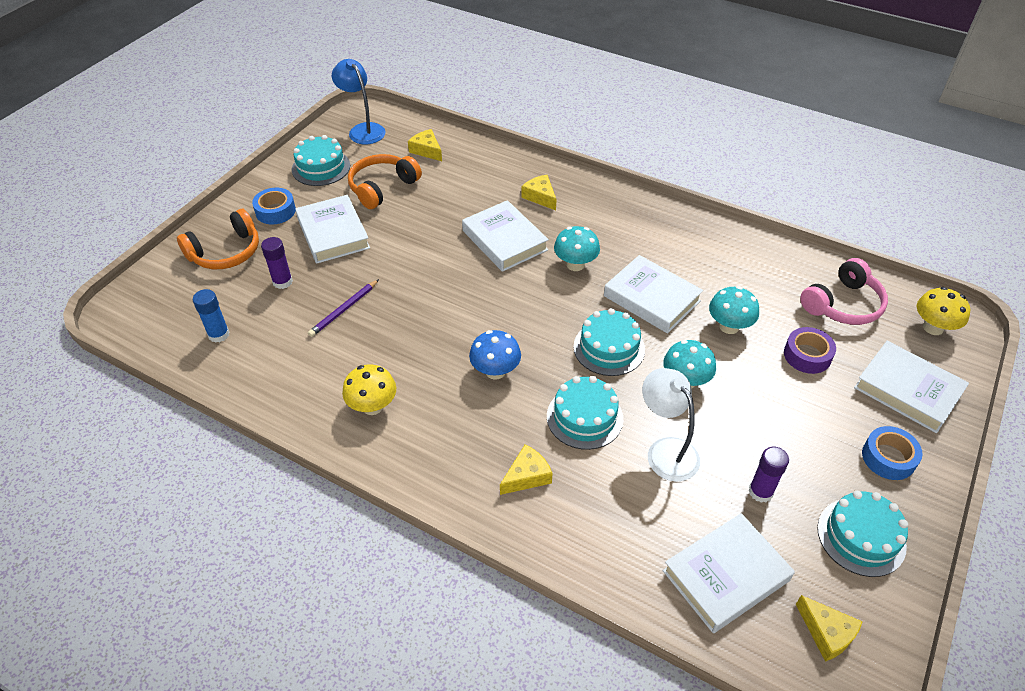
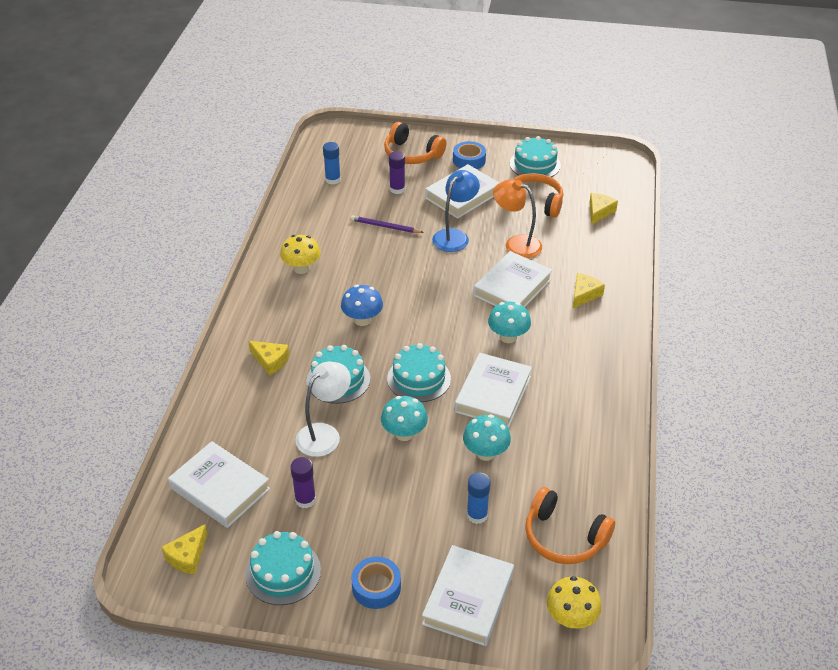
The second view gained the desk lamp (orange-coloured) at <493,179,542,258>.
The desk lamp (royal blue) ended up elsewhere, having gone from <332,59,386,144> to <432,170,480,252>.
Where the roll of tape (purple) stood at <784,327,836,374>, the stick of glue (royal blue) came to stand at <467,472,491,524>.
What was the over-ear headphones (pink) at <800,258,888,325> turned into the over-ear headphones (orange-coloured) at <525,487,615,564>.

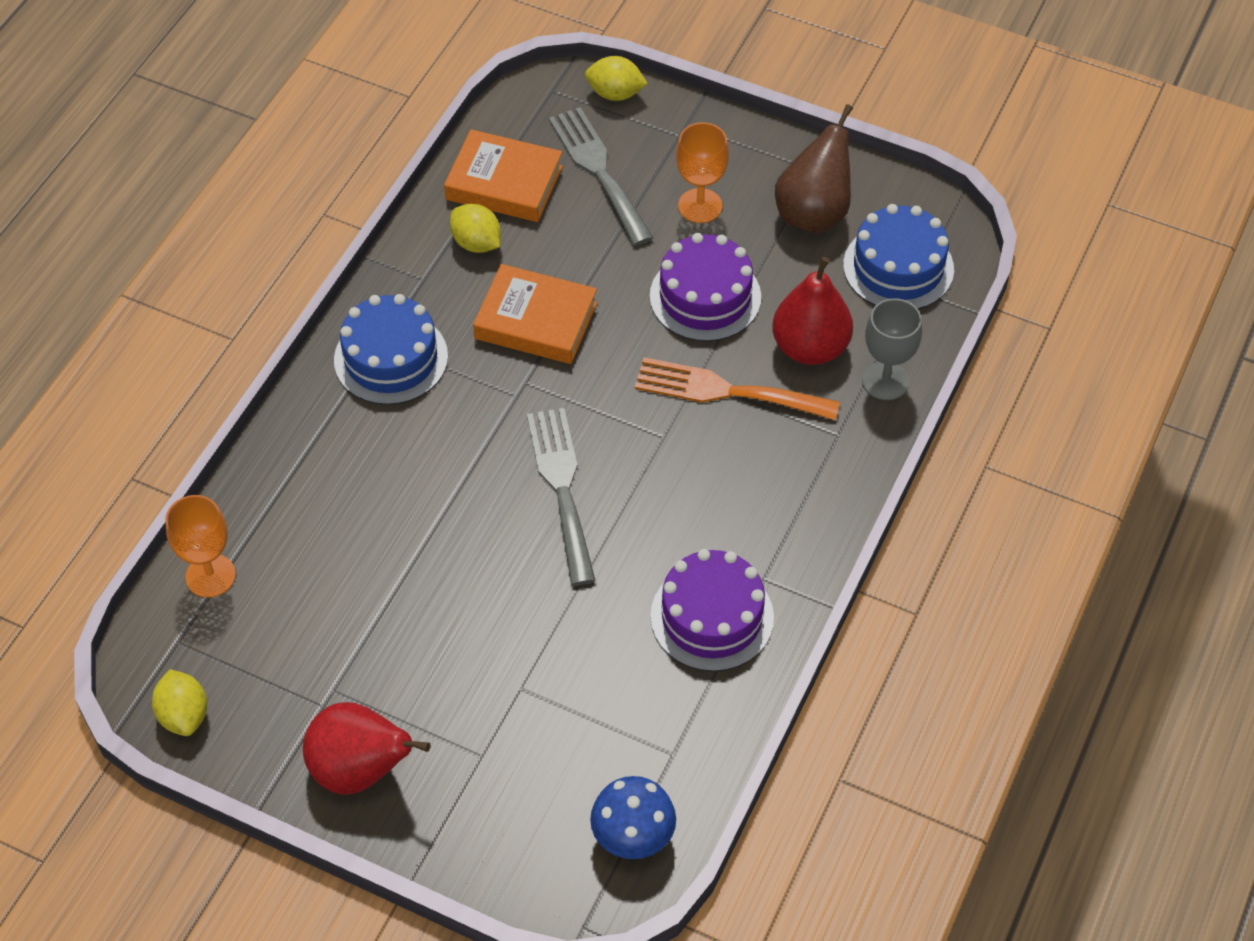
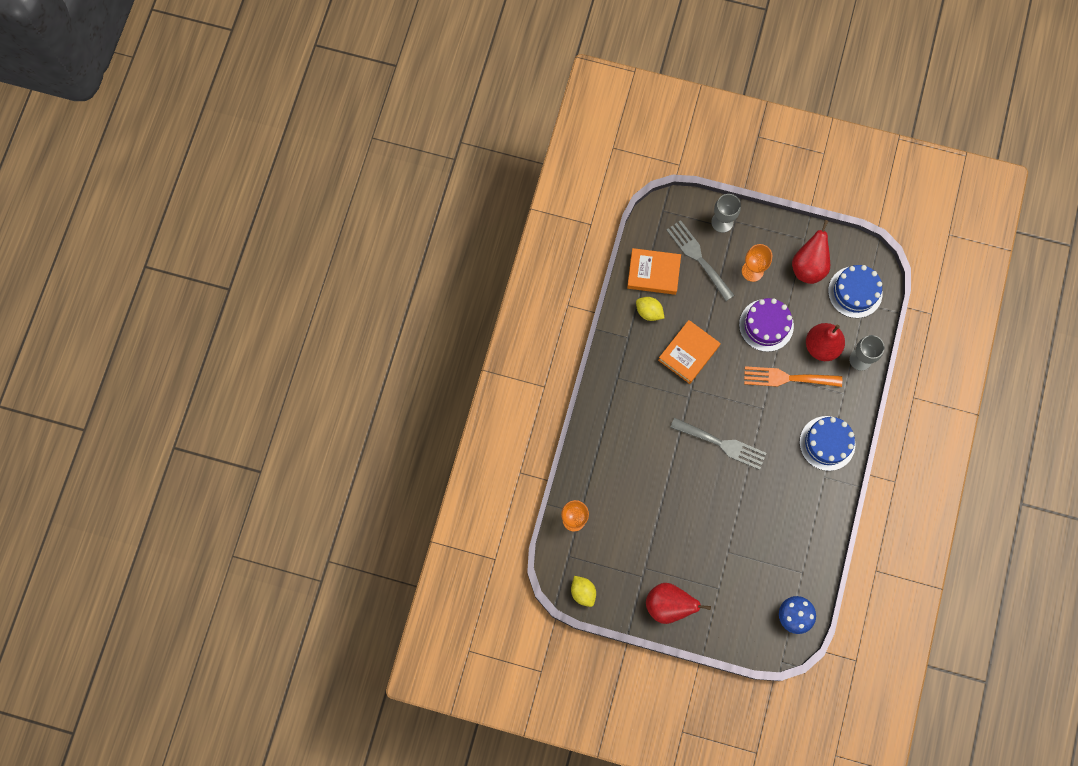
The second view lost the citrus fruit (bright yellow) at <585,56,648,101>.
The second view lost the cake (purple) at <650,549,774,672>.
The second view gained the chalice (ash-grey) at <711,194,741,233>.
The cake (royal blue) ended up elsewhere, having gone from <334,294,448,405> to <800,416,856,471>.
What was the pear fruit (russet) at <775,104,853,234> turned into the pear fruit (scarlet) at <792,220,830,284>.
The book (orange-coloured) at <473,264,597,364> ended up facing another way, 60 degrees counterclockwise from before.
The dinner fork (ash-grey) at <527,408,596,586> ended up facing another way, 135 degrees clockwise from before.

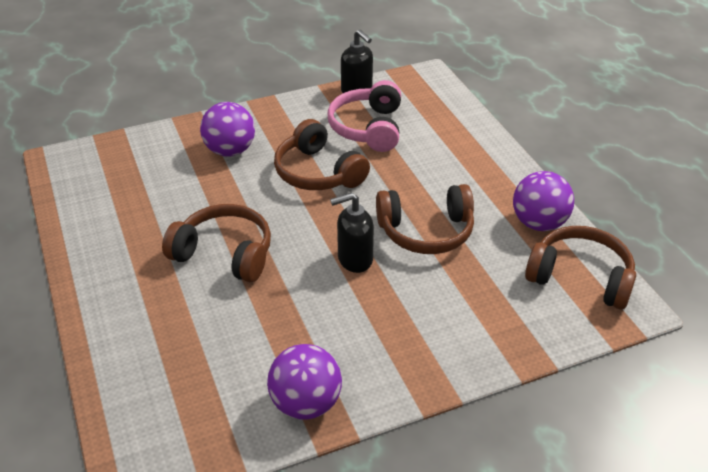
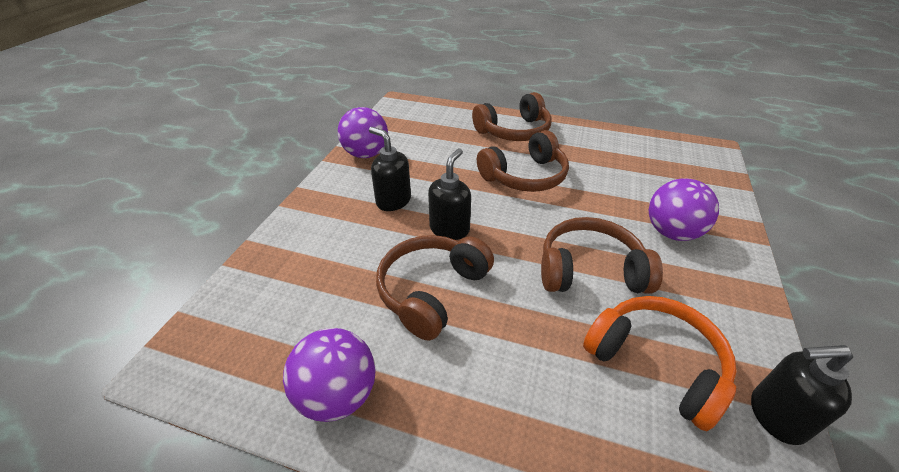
The second view gained the pump bottle (ebony) at <369,127,411,211>.
The over-ear headphones (russet) ended up elsewhere, having gone from <525,226,636,310> to <472,92,552,141>.
What was the over-ear headphones (pink) at <327,80,401,152> turned into the over-ear headphones (orange-coloured) at <583,296,736,431>.

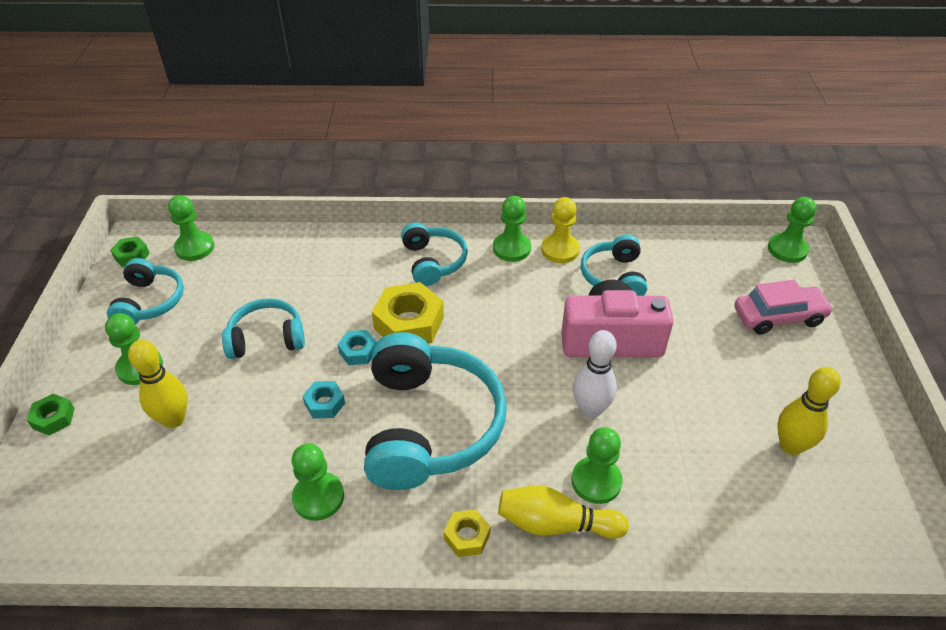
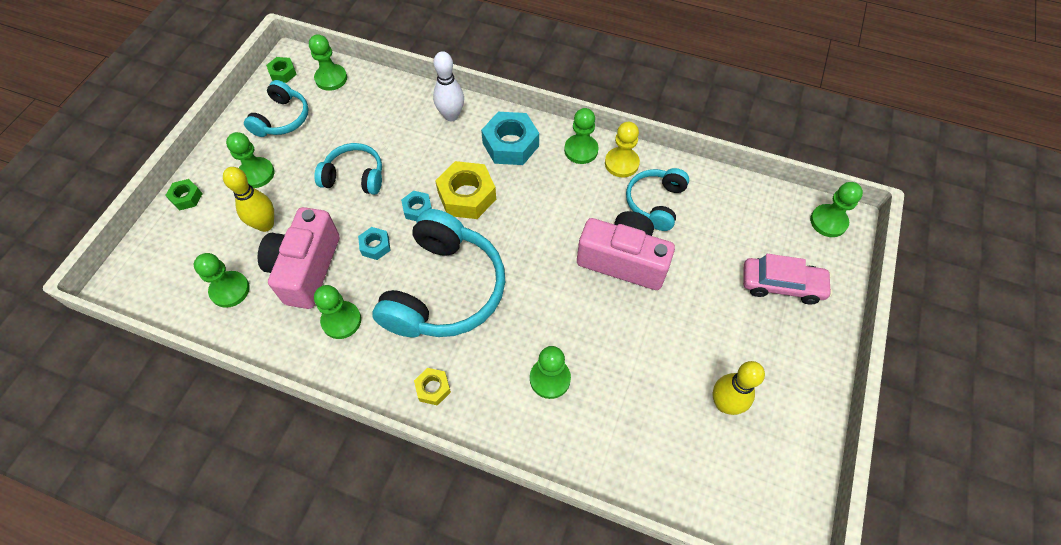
The second view lost the skittle (bright yellow) at <498,485,629,539>.
The second view gained the chess pawn (emerald) at <194,253,250,308>.
The second view gained the photo camera (pink) at <257,207,340,309>.
The skittle (pure white) ended up elsewhere, having gone from <573,330,617,418> to <433,51,464,121>.
Where the over-ear headphones (turquoise) stood at <401,222,468,286>, the hexagon nut (turquoise) came to stand at <481,112,539,165>.

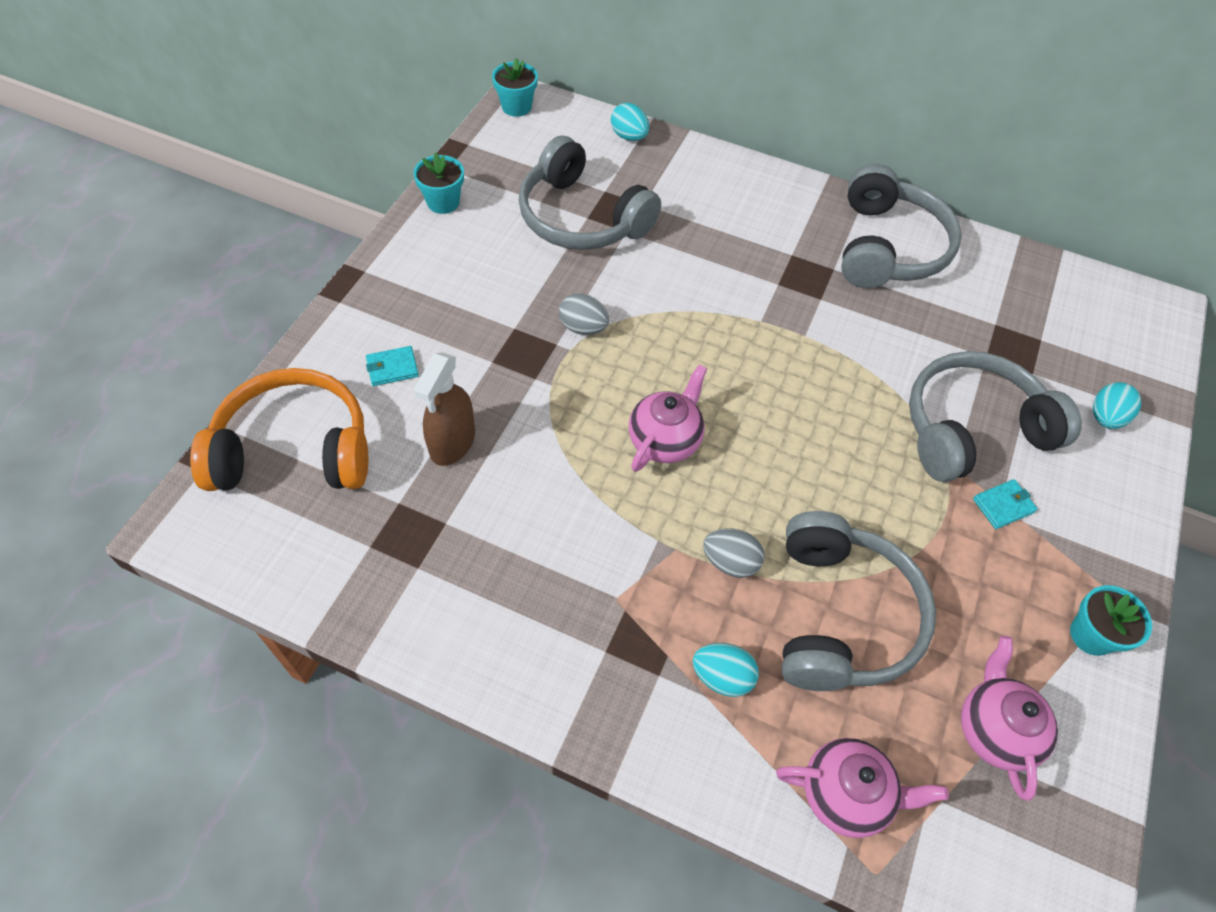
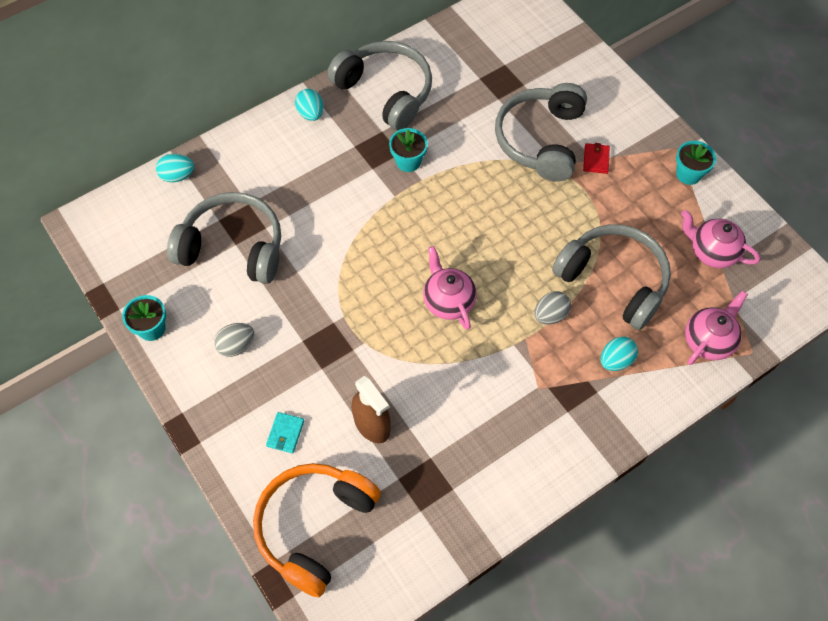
The plant pot (turquoise) ended up elsewhere, having gone from <492,58,538,117> to <389,128,428,172>.
The egg shape (ash-grey) ended up elsewhere, having gone from <559,293,609,335> to <214,323,254,357>.
The egg shape (turquoise) ended up elsewhere, having gone from <1093,382,1141,429> to <295,89,323,121>.
What was the billfold (turquoise) at <973,479,1038,529> turned into the billfold (scarlet) at <583,143,610,174>.
The over-ear headphones (ash-grey) at <519,136,661,250> ended up facing another way, 150 degrees counterclockwise from before.

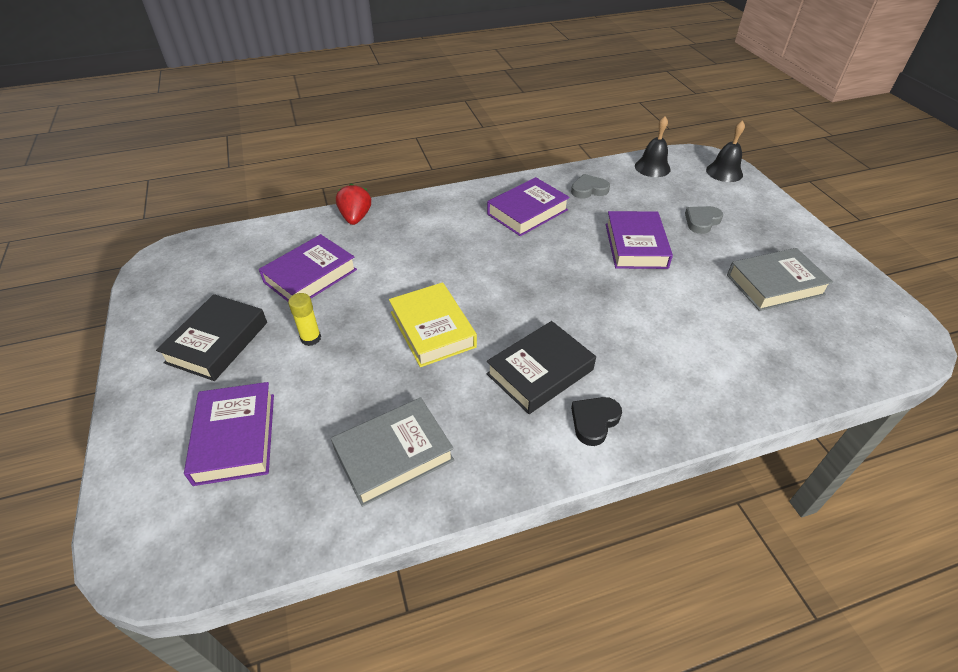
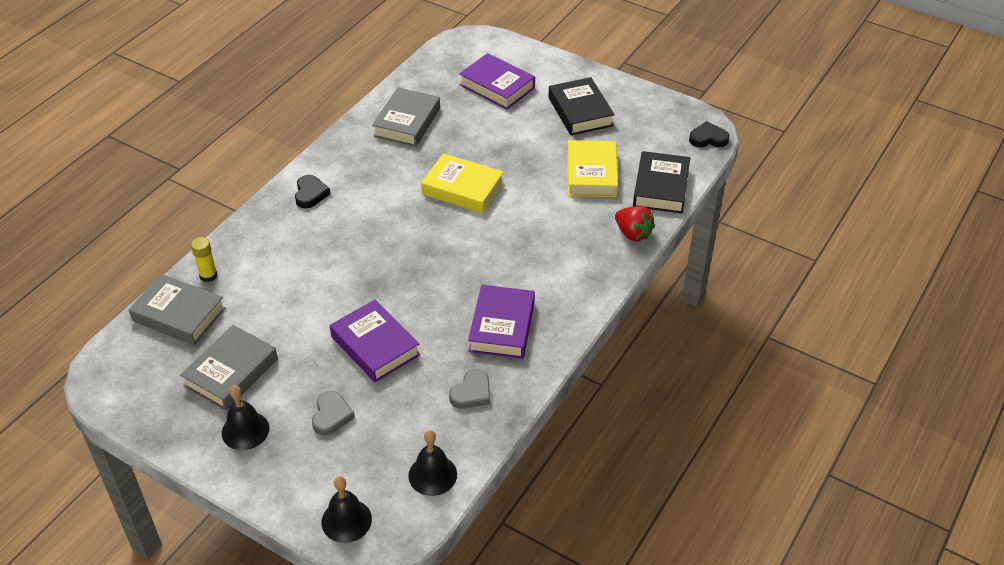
The second view gained the book (ash-grey) at <129,274,225,345>.
The second view gained the hand bell (ebony) at <222,385,269,450>.
The second view gained the heart shape (ebony) at <689,121,729,148>.
The stick of glue (bright yellow) ended up elsewhere, having gone from <288,293,321,346> to <191,237,217,282>.
The book (ebony) ended up elsewhere, having gone from <486,321,596,414> to <633,151,690,213>.
What was the book (purple) at <259,234,357,301> turned into the book (bright yellow) at <568,140,618,197>.

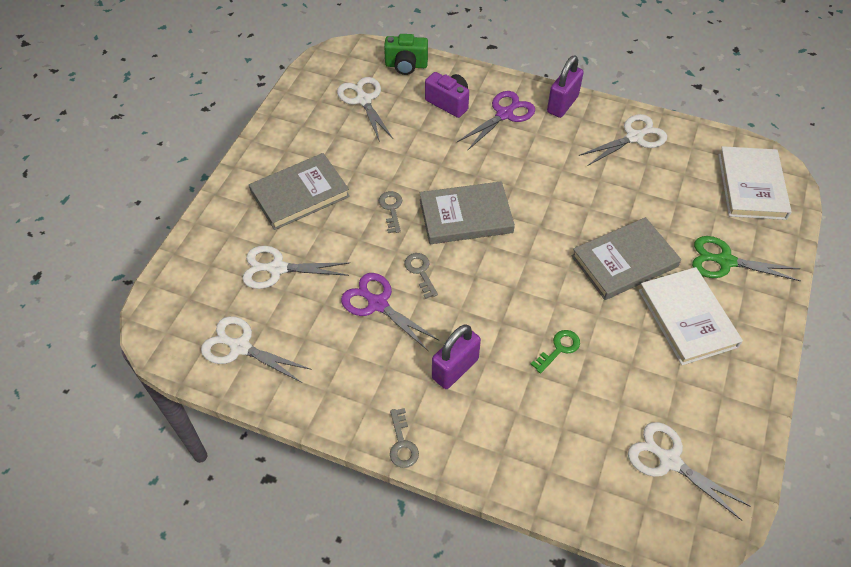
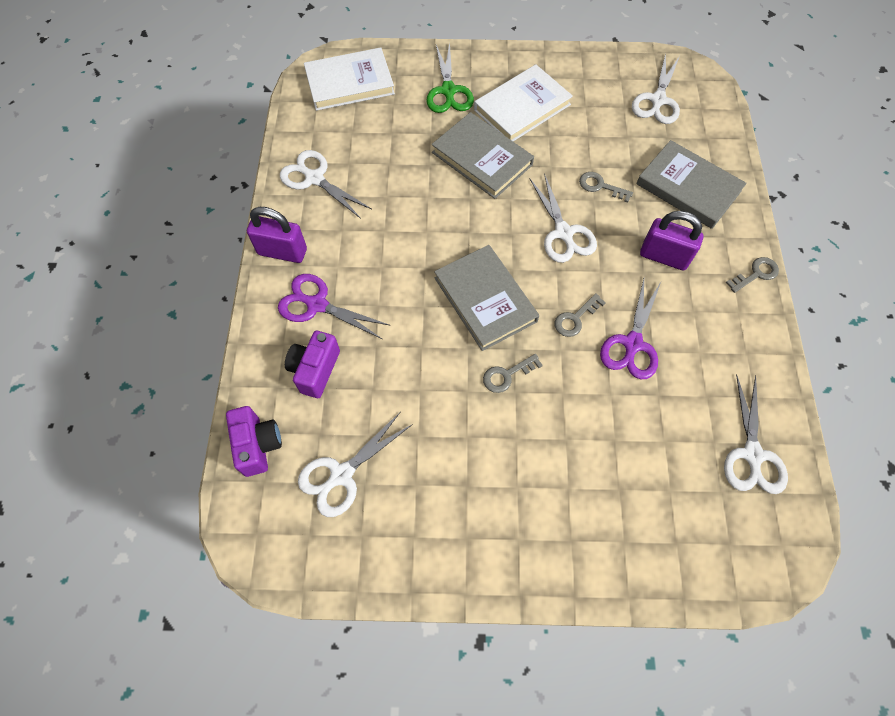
The shears (pure white) ended up elsewhere, having gone from <242,246,349,289> to <530,173,597,263>.
The book (ash-grey) ended up elsewhere, having gone from <249,153,350,230> to <636,140,747,229>.
What was the photo camera (emerald) at <384,34,428,75> turned into the photo camera (purple) at <226,406,282,477>.
What was the latchkey (emerald) at <530,330,580,374> turned into the latchkey (ash-grey) at <579,172,633,203>.

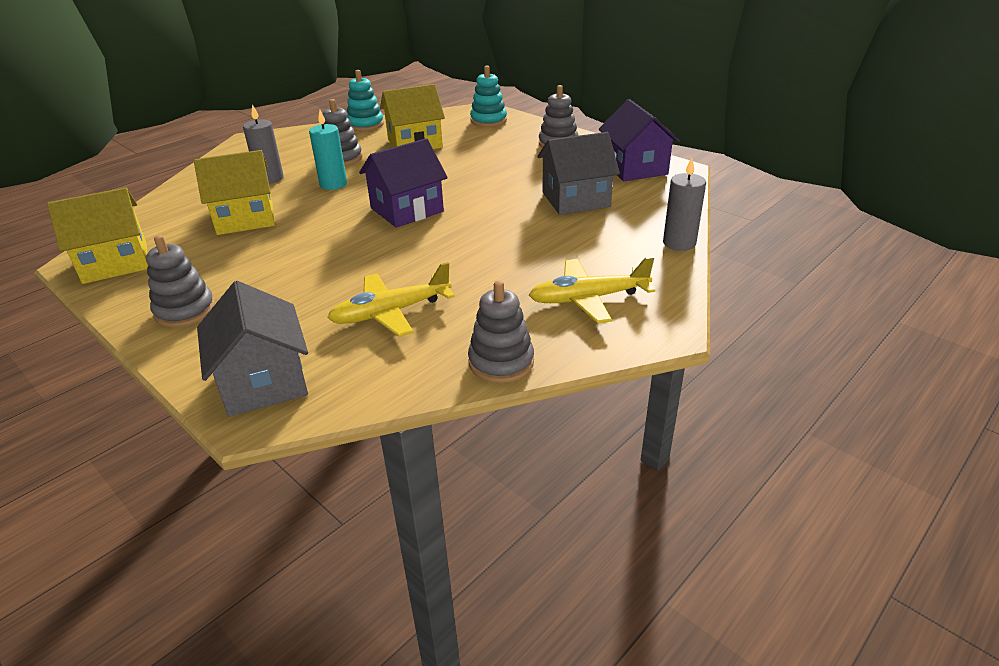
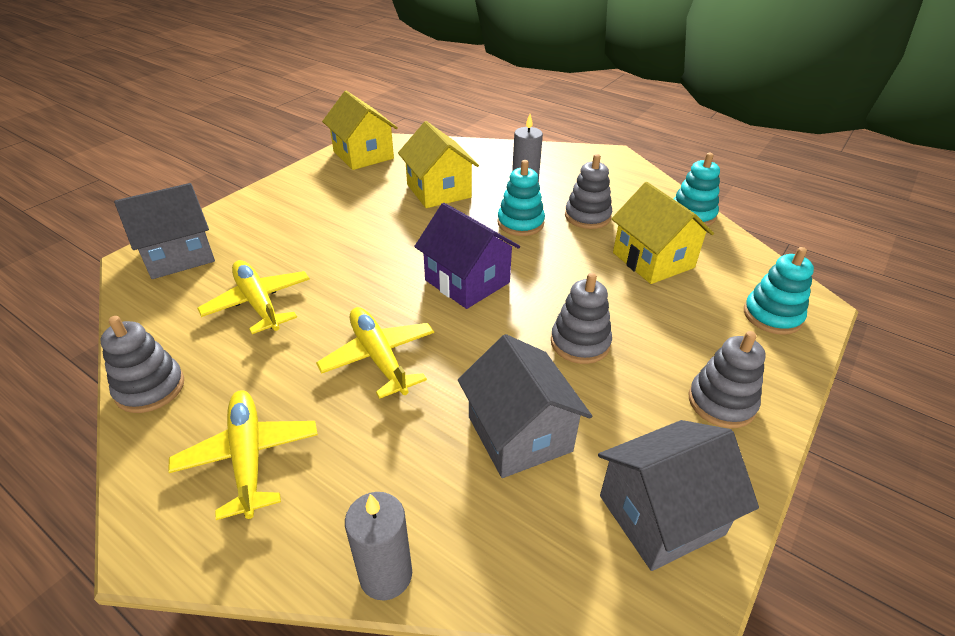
The second view gained the toy plane (bright yellow) at <316,307,434,399>.
The stacking toy (ash-grey) ended up elsewhere, having gone from <146,235,215,327> to <551,273,612,364>.
Where the pillar candle (turquoise) stood at <309,110,347,190>, the stacking toy (turquoise) came to stand at <497,160,545,236>.
What was the cottage (purple) at <599,99,680,181> turned into the cottage (ash-grey) at <598,420,759,571>.

